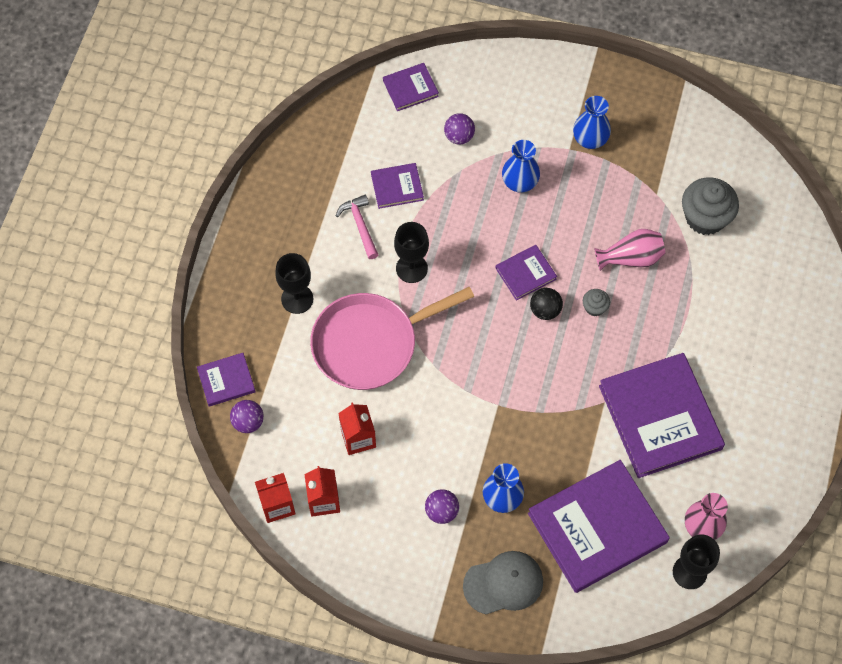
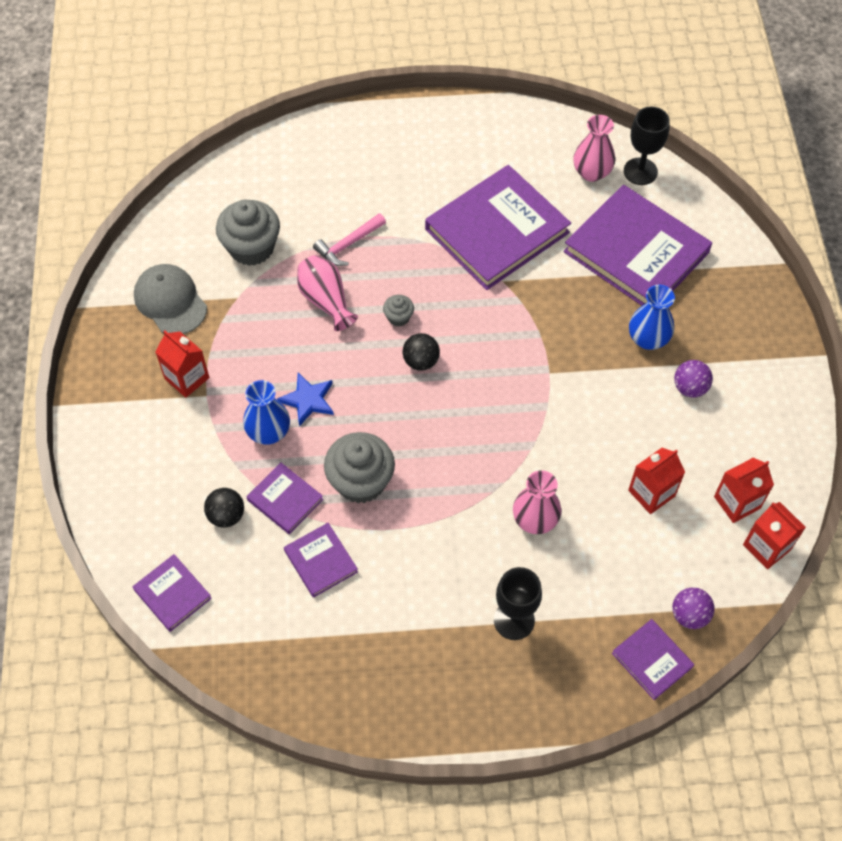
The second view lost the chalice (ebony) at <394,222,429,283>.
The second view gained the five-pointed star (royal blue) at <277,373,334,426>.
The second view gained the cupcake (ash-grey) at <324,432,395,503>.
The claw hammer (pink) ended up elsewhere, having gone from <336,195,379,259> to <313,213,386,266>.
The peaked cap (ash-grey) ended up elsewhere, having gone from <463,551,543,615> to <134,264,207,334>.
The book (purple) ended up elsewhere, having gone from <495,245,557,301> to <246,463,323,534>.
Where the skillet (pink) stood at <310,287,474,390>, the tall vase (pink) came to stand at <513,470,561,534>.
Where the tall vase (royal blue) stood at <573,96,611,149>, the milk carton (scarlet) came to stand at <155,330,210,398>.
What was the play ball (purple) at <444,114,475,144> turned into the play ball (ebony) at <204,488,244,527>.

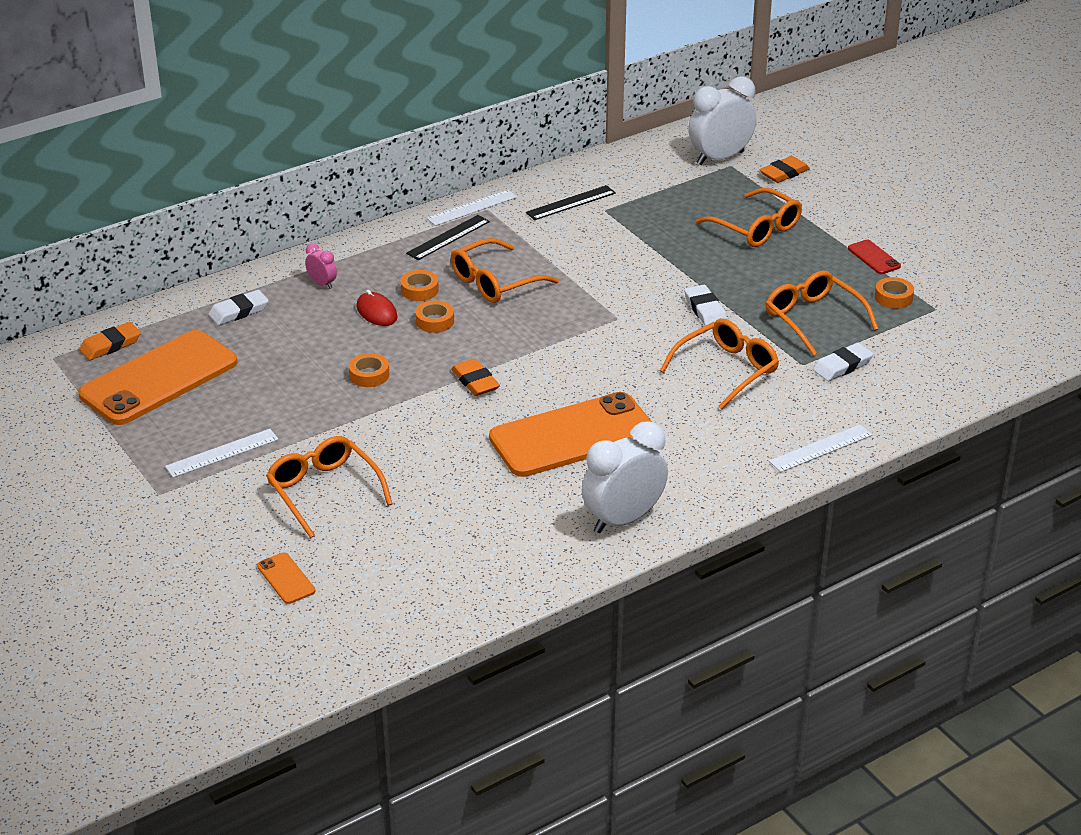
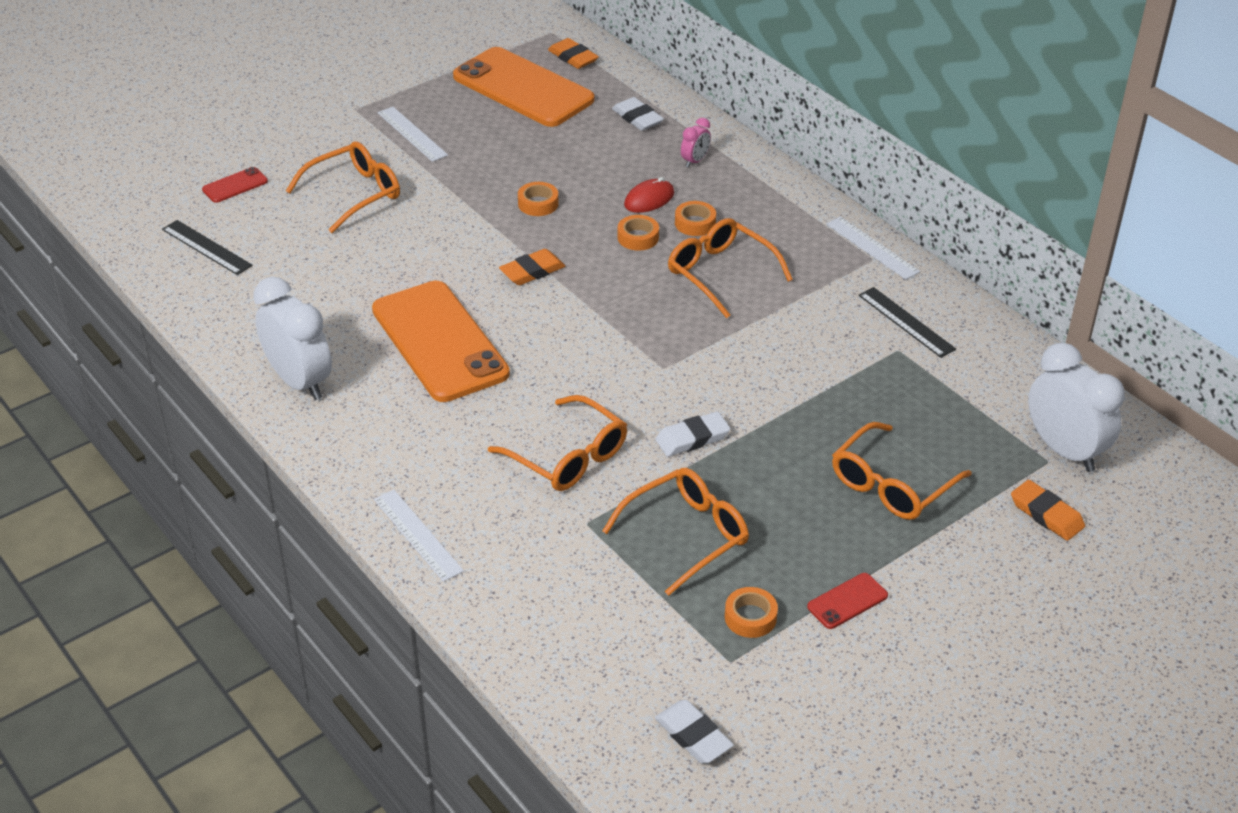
The measuring stick (ebony) ended up elsewhere, having gone from <406,215,490,260> to <162,220,253,275>.
The gum eraser (pure white) ended up elsewhere, having gone from <813,343,873,381> to <655,700,734,764>.
What was the mobile phone (orange-coloured) at <257,552,315,604> turned into the mobile phone (scarlet) at <202,167,268,203>.

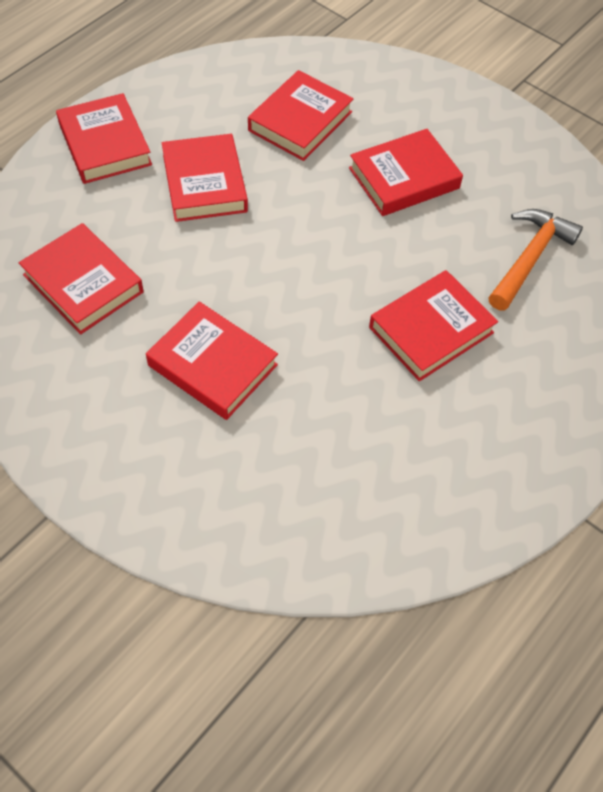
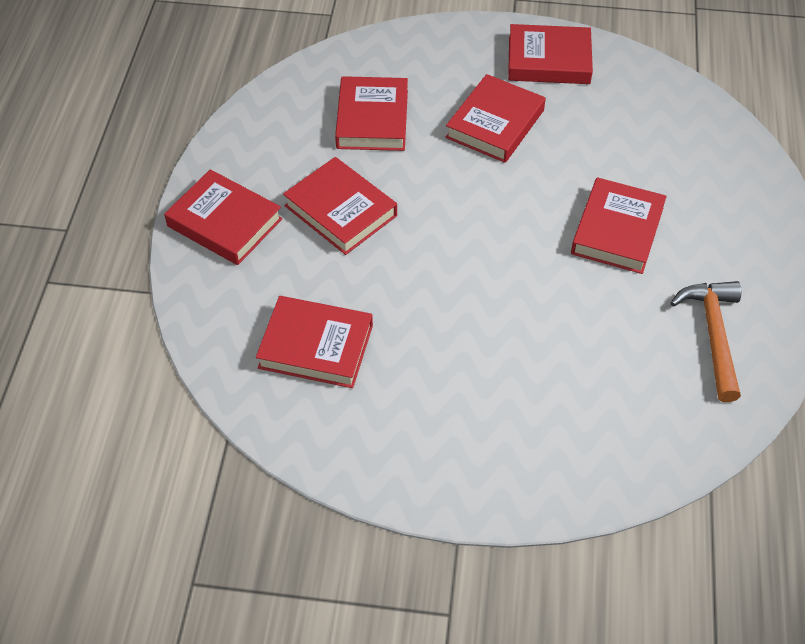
The book (scarlet) ended up elsewhere, having gone from <146,302,278,420> to <508,24,593,84>.
The claw hammer (orange-coloured) ended up elsewhere, having gone from <488,209,583,311> to <670,281,741,402>.

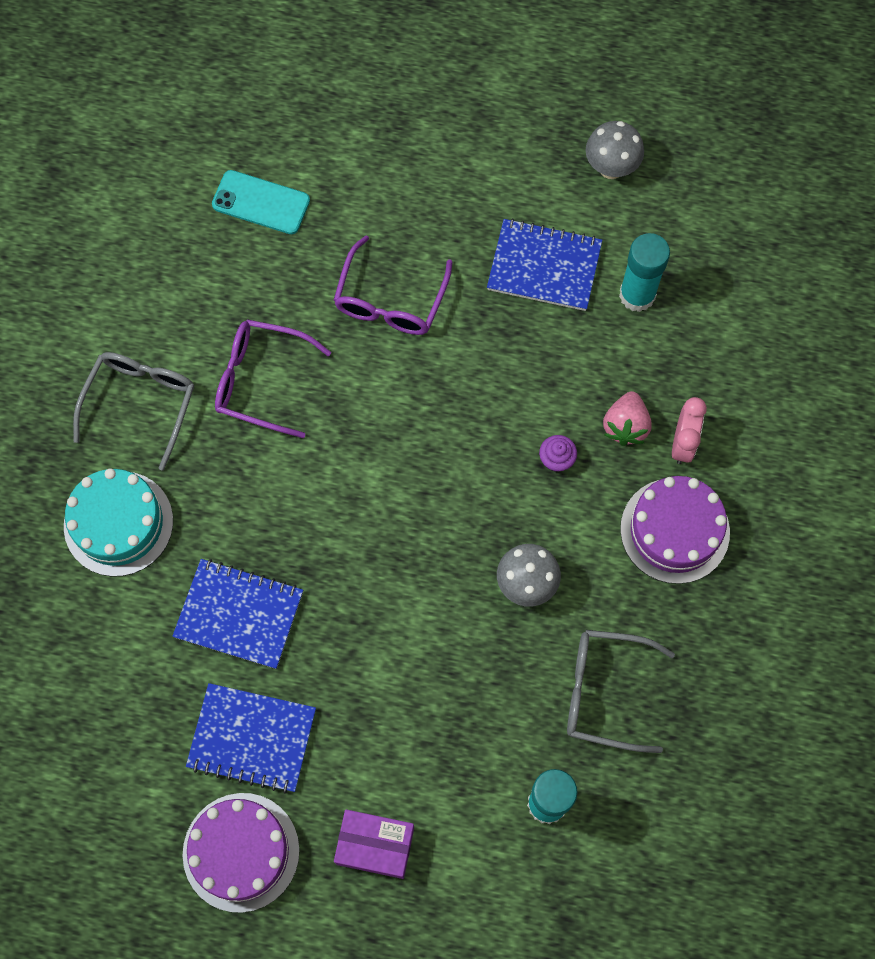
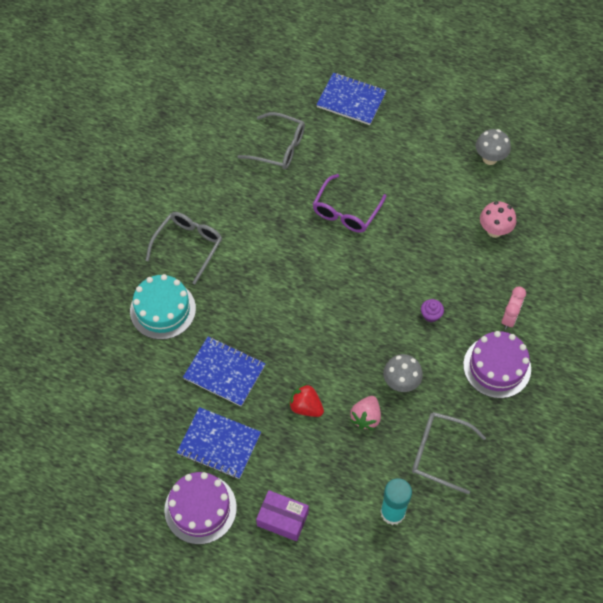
The second view lost the eyeglasses (purple) at <215,319,332,438>.
The second view gained the toy strawberry (scarlet) at <288,384,324,417>.
The notebook (royal blue) ended up elsewhere, having gone from <487,218,602,311> to <316,73,387,125>.
The toy strawberry (pink) ended up elsewhere, having gone from <603,391,652,446> to <350,396,381,430>.
Where the mobile phone (turquoise) stood at <212,170,310,234>, the eyeglasses (ash-grey) came to stand at <237,112,305,169>.
Where the stick of glue (turquoise) stood at <619,233,670,312>, the toadstool (pink) came to stand at <480,201,516,238>.

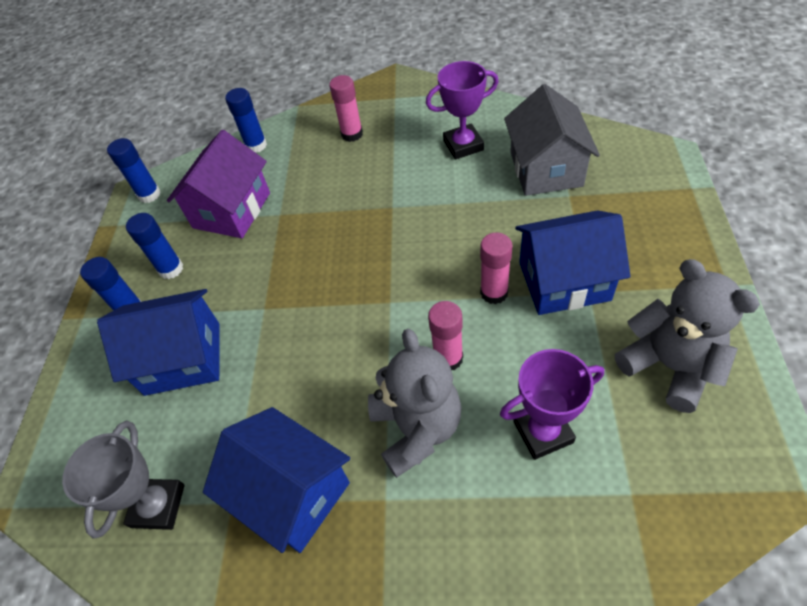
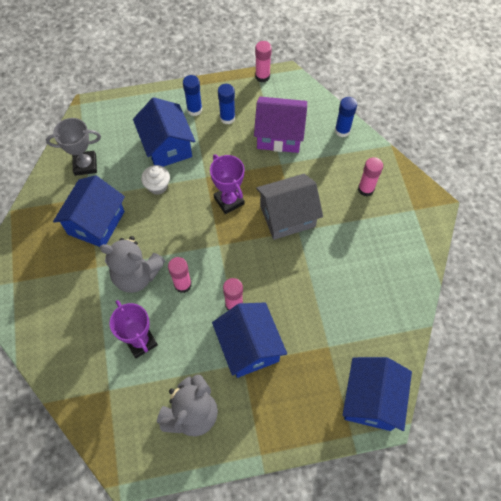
The second view lost the stick of glue (royal blue) at <107,138,161,203>.
The second view gained the cupcake (pure white) at <141,165,170,195>.
The second view gained the stick of glue (pink) at <255,41,272,83>.
The second view gained the cottage (royal blue) at <343,357,412,431>.
The prize cup (purple) ended up elsewhere, having gone from <426,61,499,159> to <210,154,245,214>.
The cottage (ash-grey) ended up elsewhere, having gone from <504,84,600,196> to <256,174,323,240>.
The stuffed bear (ash-grey) at <368,329,462,478> ended up facing another way, 45 degrees clockwise from before.

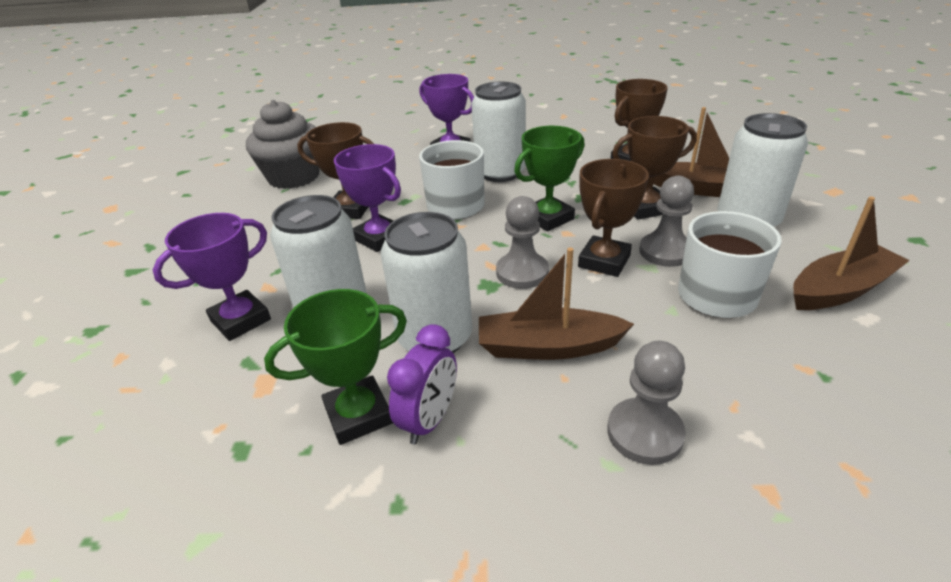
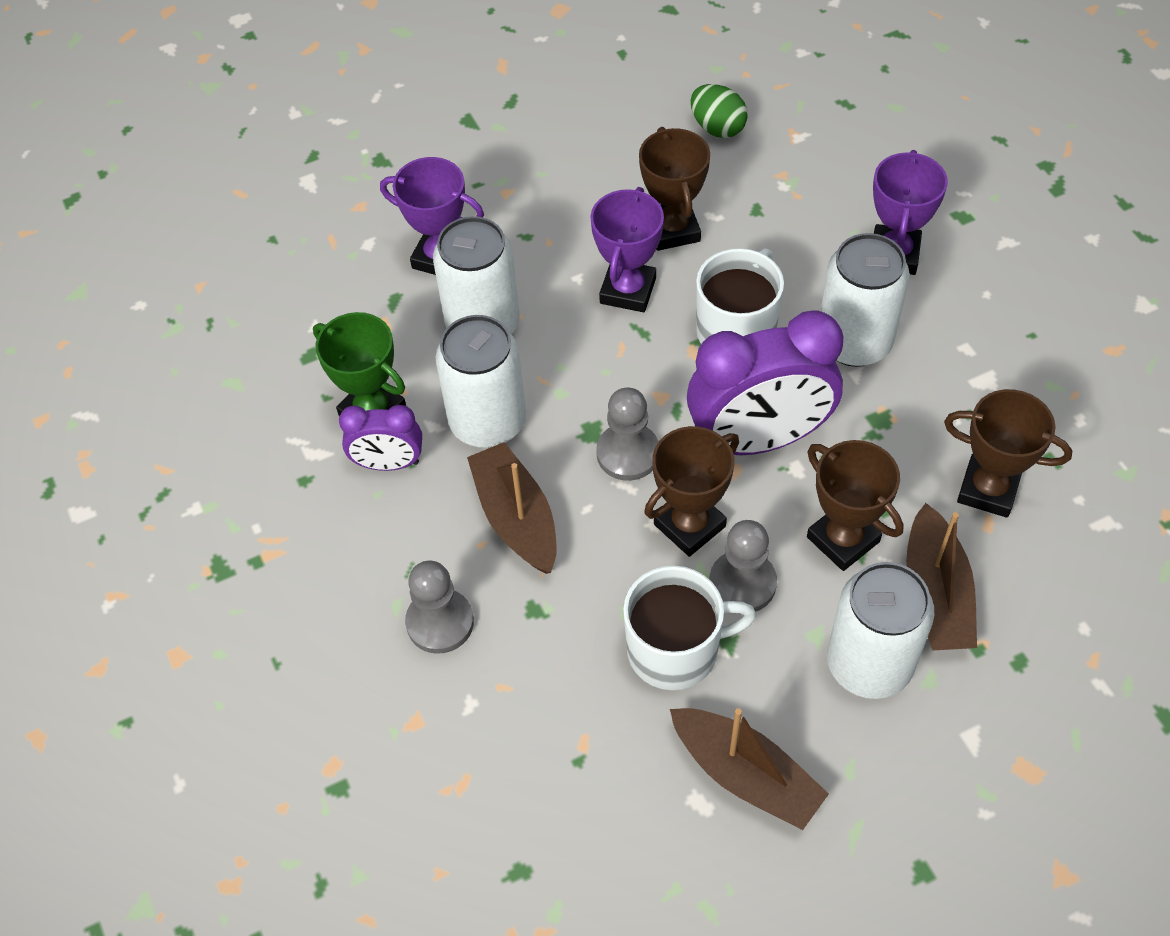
Where the cupcake (ash-grey) stood at <246,100,319,189>, the egg shape (emerald) came to stand at <691,84,748,138>.
Where the prize cup (emerald) stood at <514,126,585,231>, the clock (purple) came to stand at <687,310,843,455>.
The prize cup (russet) at <578,159,649,277> ended up facing another way, 45 degrees counterclockwise from before.

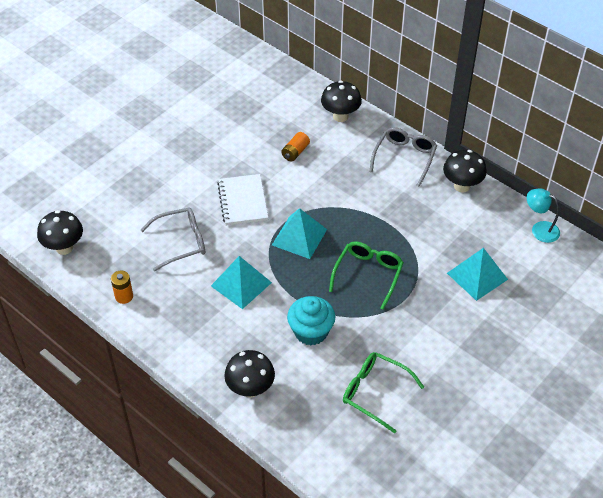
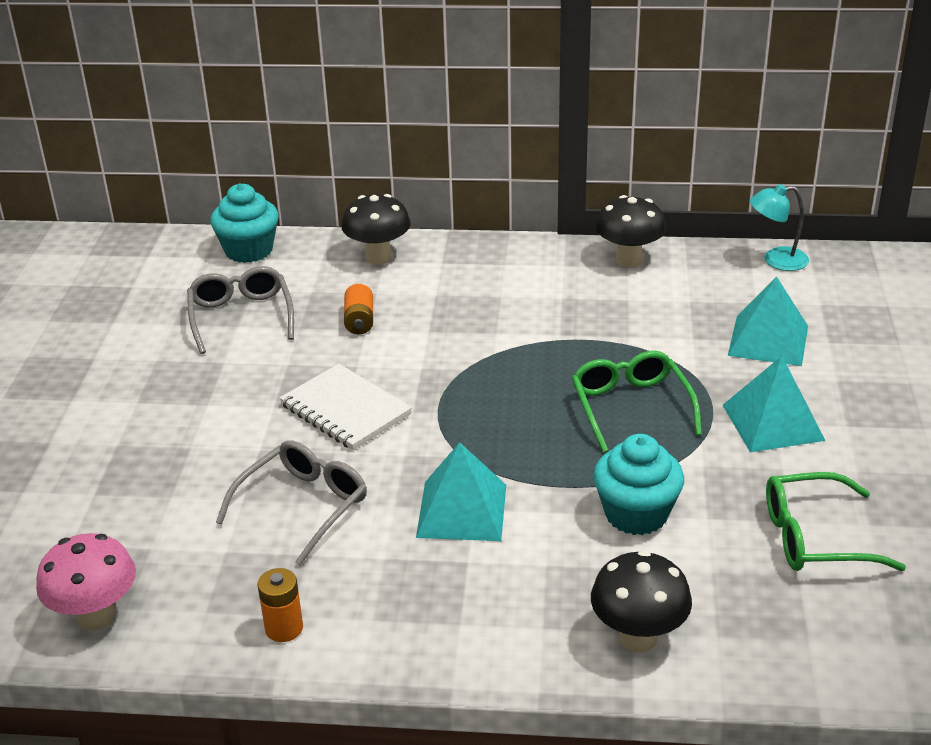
The second view gained the cupcake (turquoise) at <210,183,279,263>.
The solid pyramid (turquoise) ended up elsewhere, having gone from <272,208,327,259> to <723,356,826,452>.
The eyeglasses (ash-grey) ended up elsewhere, having gone from <369,127,437,187> to <187,266,294,354>.
What was the toadstool (ebony) at <37,210,83,255> turned into the toadstool (pink) at <36,533,136,631>.

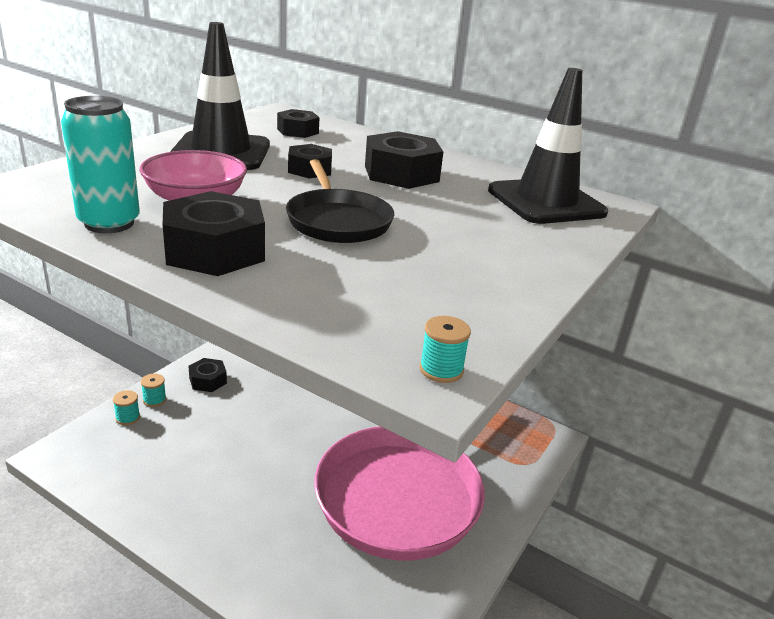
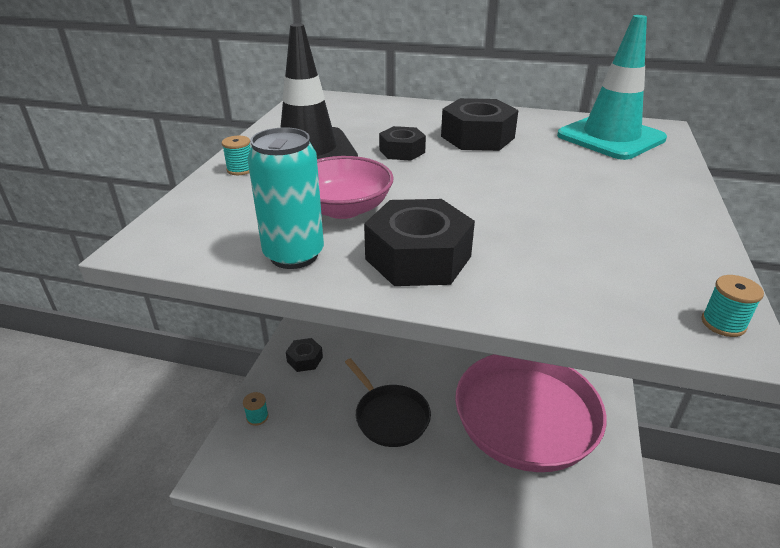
The second view lost the hexagon nut (ebony) at <277,109,319,138>.
The spool (turquoise) ended up elsewhere, having gone from <141,374,166,407> to <222,136,251,175>.
The skillet (ebony) ended up elsewhere, having gone from <286,159,394,243> to <345,358,431,447>.
What was the safety cone (ebony) at <488,68,608,224> turned into the safety cone (turquoise) at <557,15,667,160>.

